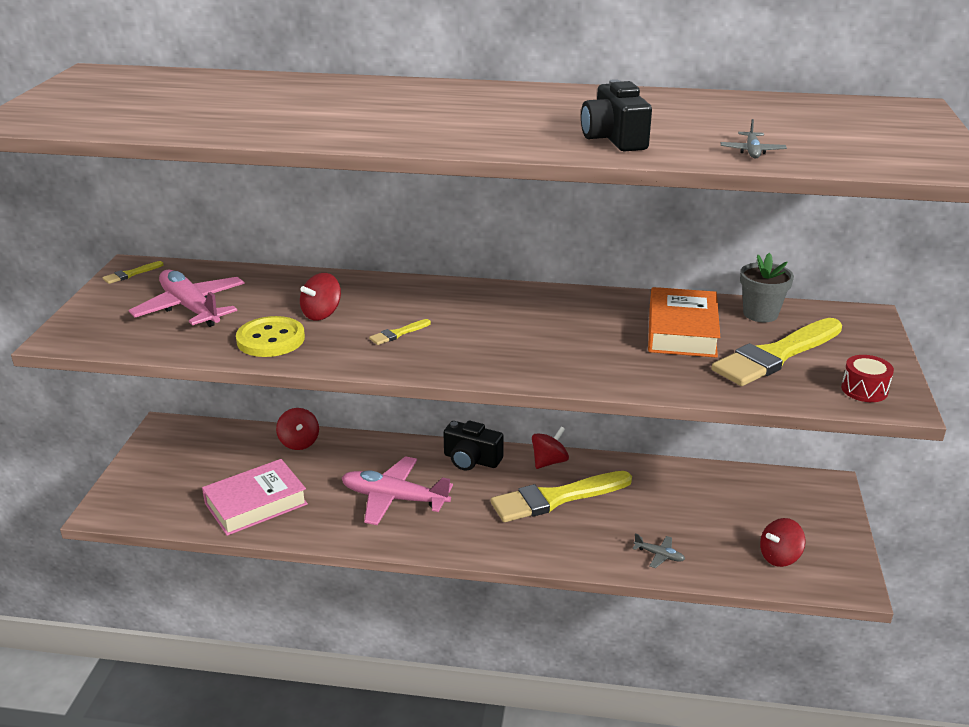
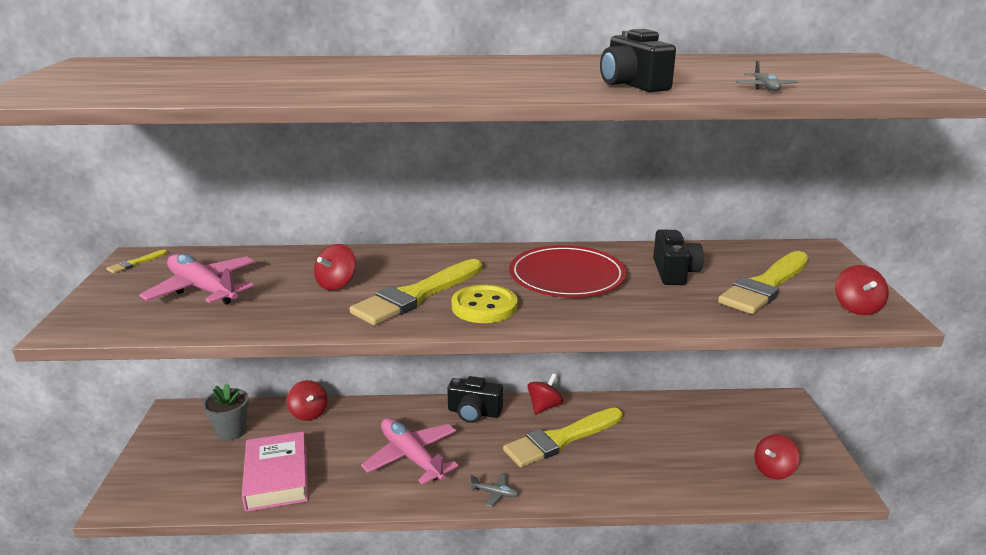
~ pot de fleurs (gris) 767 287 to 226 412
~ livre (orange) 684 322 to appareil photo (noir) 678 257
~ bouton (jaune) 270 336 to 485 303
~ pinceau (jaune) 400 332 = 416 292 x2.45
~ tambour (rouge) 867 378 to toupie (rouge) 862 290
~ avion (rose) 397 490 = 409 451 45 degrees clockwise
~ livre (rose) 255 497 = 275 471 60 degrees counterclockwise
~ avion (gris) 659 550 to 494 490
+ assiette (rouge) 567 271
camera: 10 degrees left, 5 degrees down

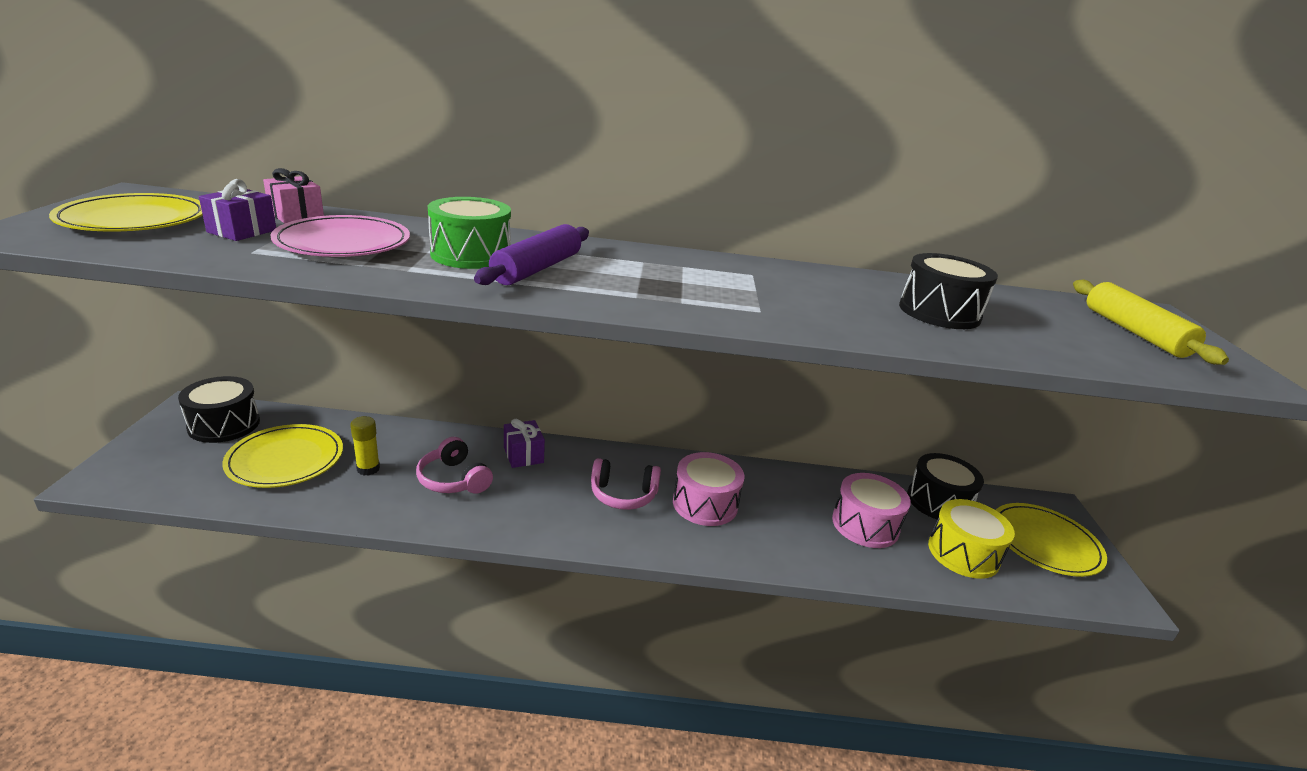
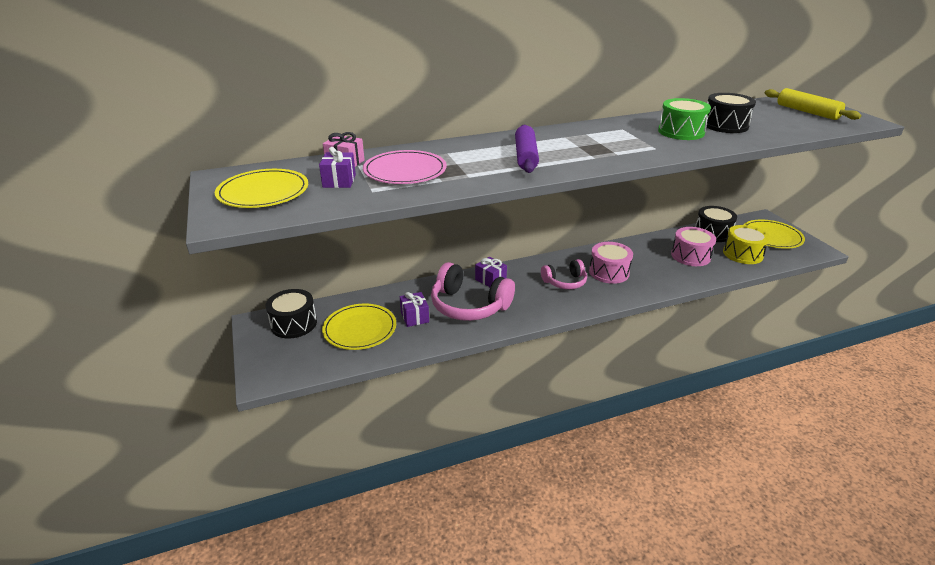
~ tambour (vert) 469 233 to 684 119
~ bâton de colle (jaune) 365 446 to cadeau (violet) 414 309
~ casque audio (rose) 454 465 = 473 291 x1.71
camera: 20 degrees left, 5 degrees up

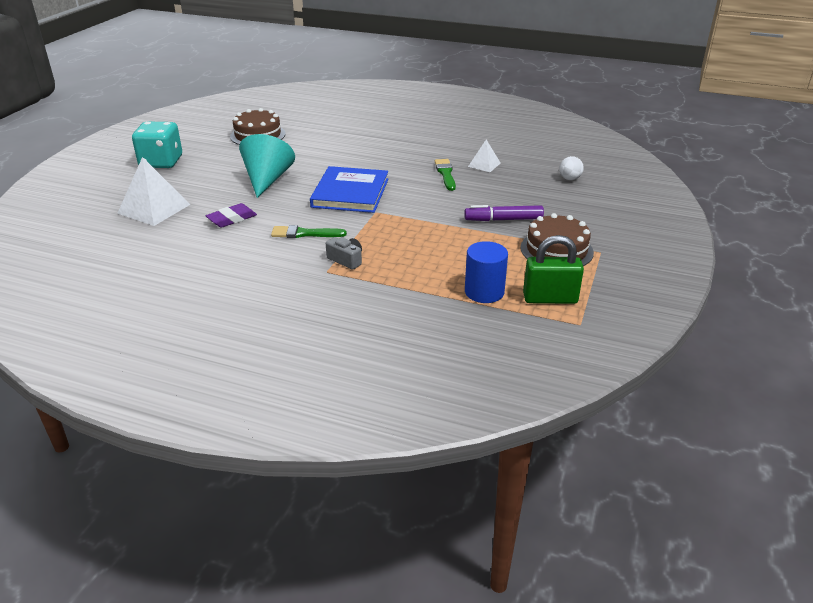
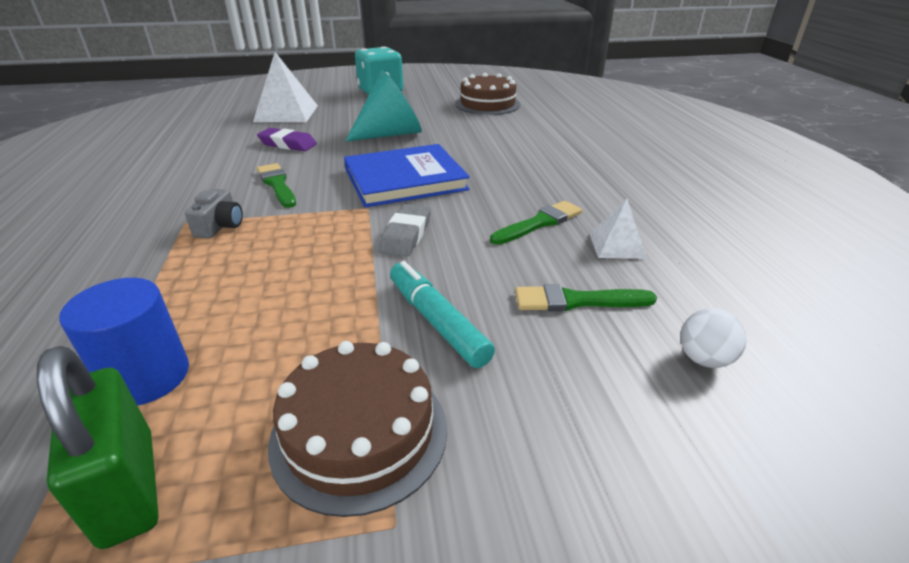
~ feutre (violet) 504 213 to feutre (turquoise) 442 314
+ gomme (gris) 405 230
+ pinceau (vert) 586 297
camera: 60 degrees right, 0 degrees up

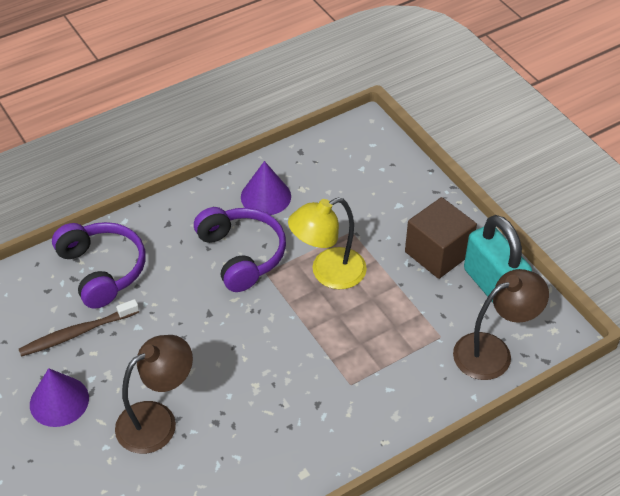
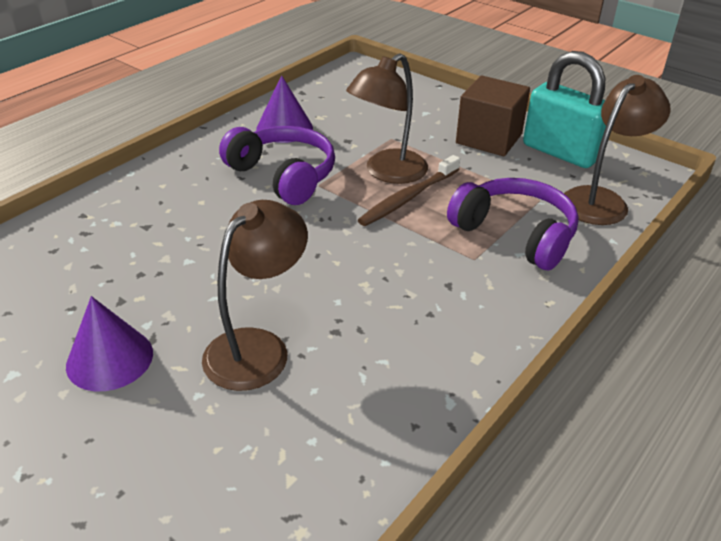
~ lampe (jaune) 327 243 to lampe (marron) 387 118
~ casque audio (violet) 99 265 to 513 224
~ brosse à dents (marron) 79 328 to 409 190
camera: 20 degrees left, 10 degrees down

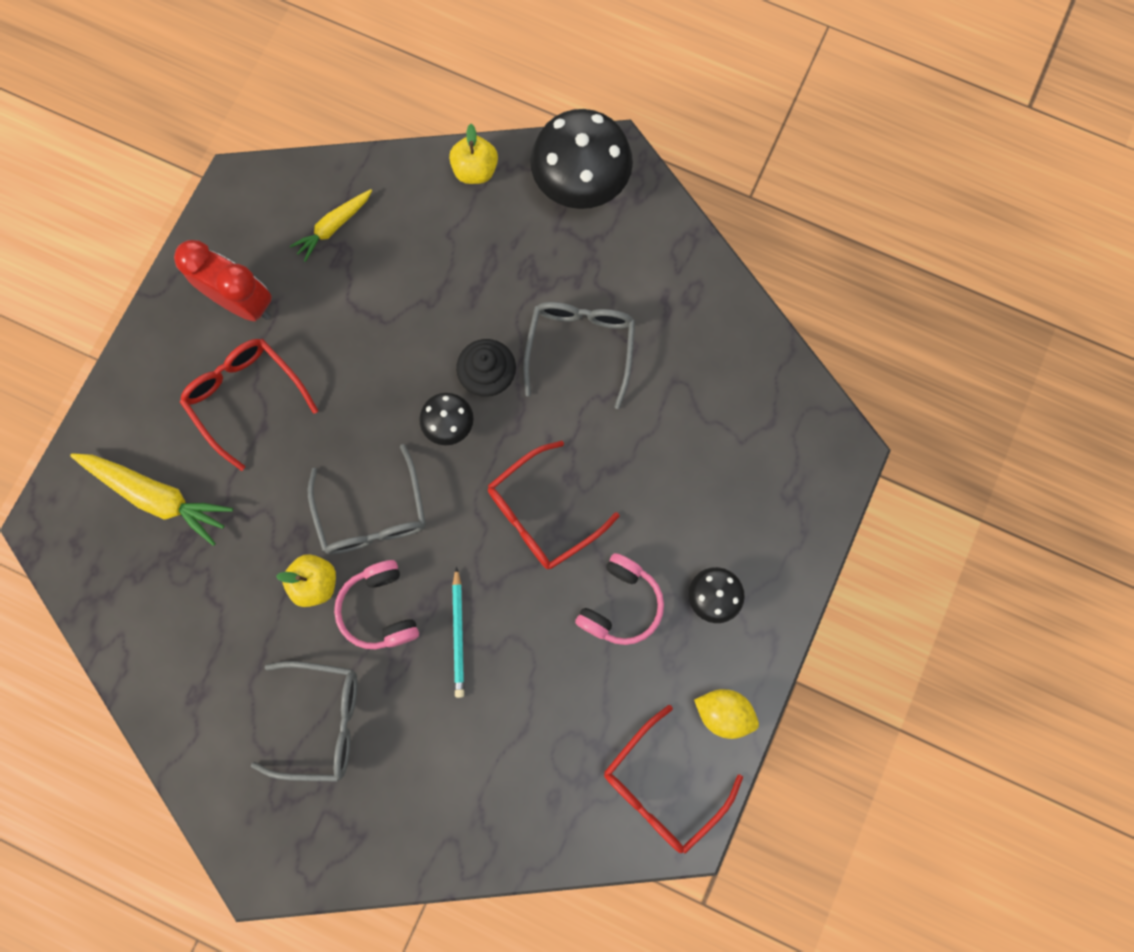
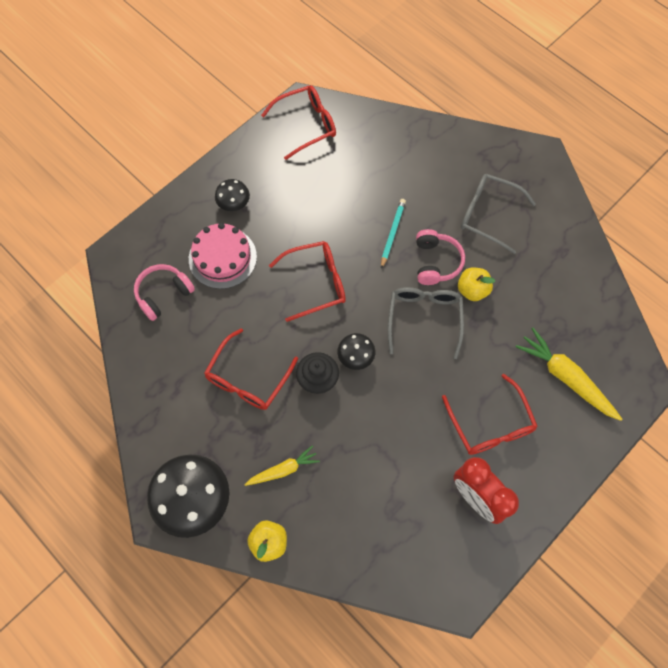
~ carotte (jaune) 331 225 to 282 466
~ lunettes (gris) 579 355 to lunettes (rouge) 251 369
~ casque audio (rose) 619 599 to 164 292
- citron (jaune) 726 714
+ gâteau (rose) 223 256
camera: 160 degrees left, 10 degrees down

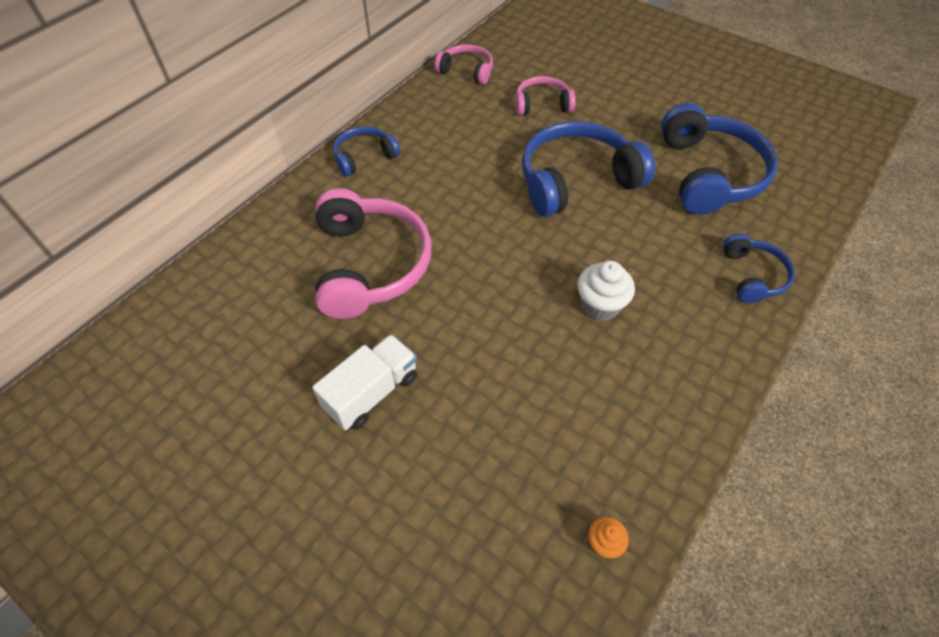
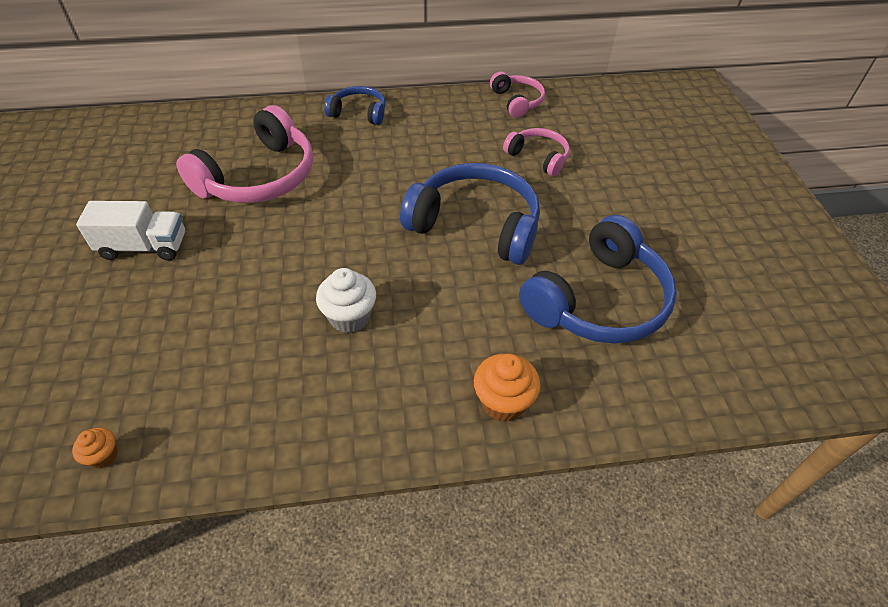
~ casque audio (bleu) 759 268 to muffin (orange) 507 387
camera: 45 degrees right, 5 degrees down

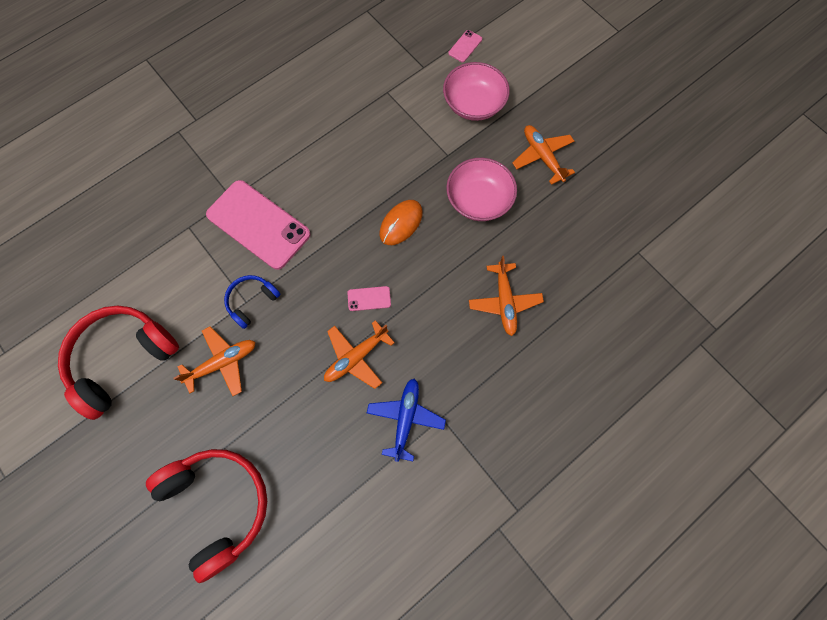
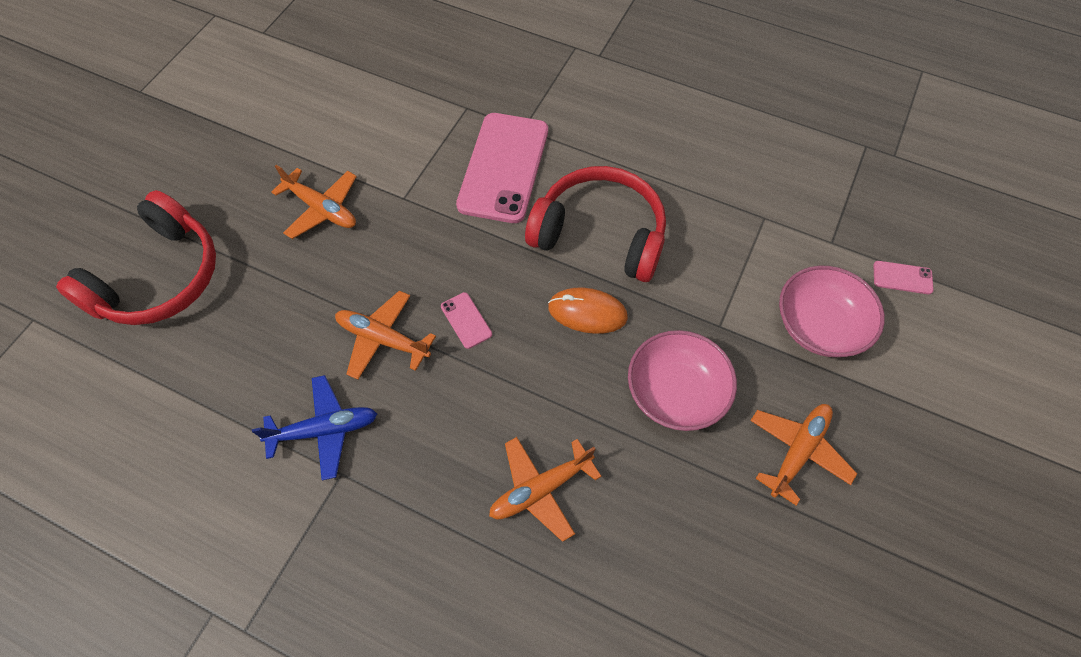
- casque audio (bleu) 252 302
~ casque audio (rouge) 118 363 to 595 224
camera: 65 degrees right, 10 degrees down

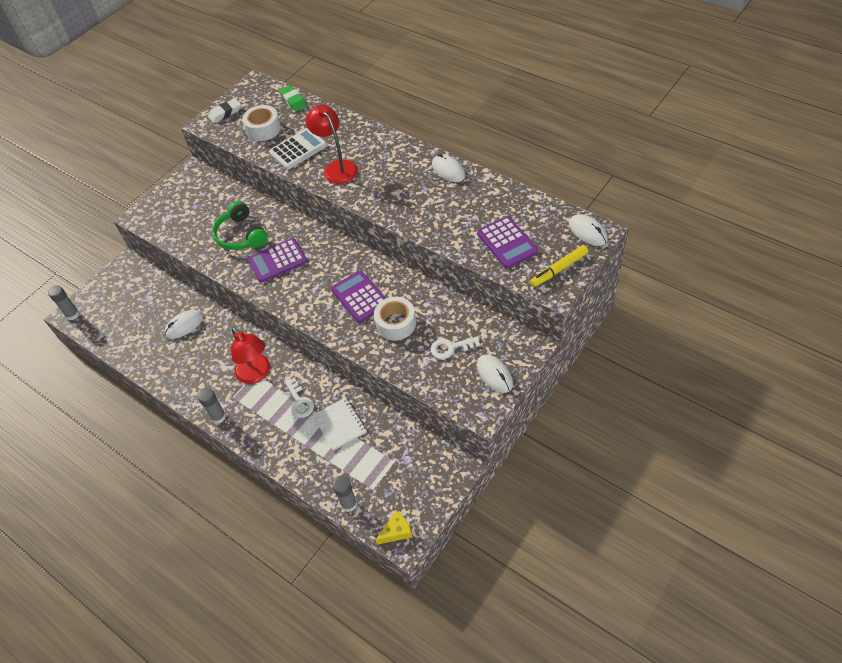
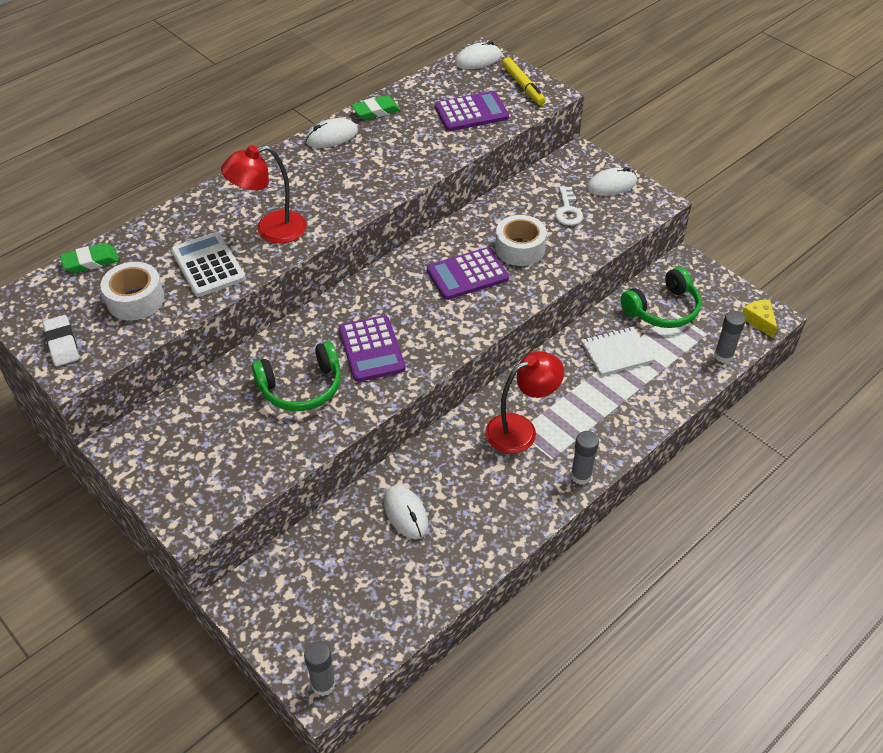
- clé (blanc) 299 398
+ gomme (vert) 376 107
+ casque audio (vert) 660 297
camera: 85 degrees left, 5 degrees down

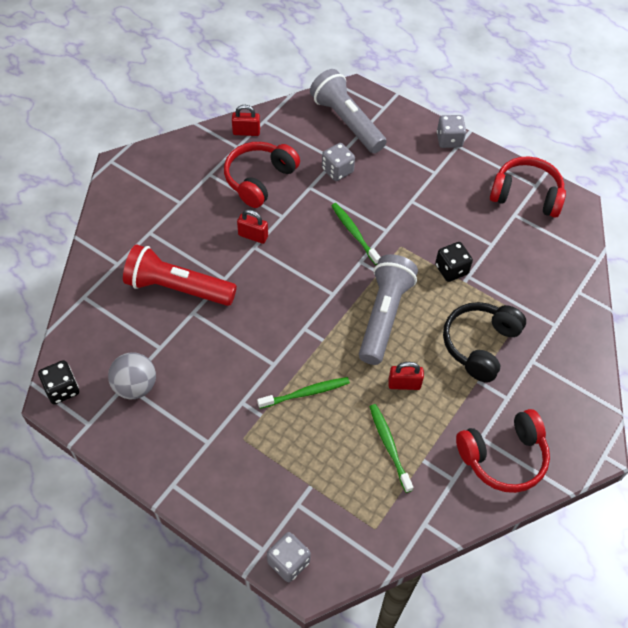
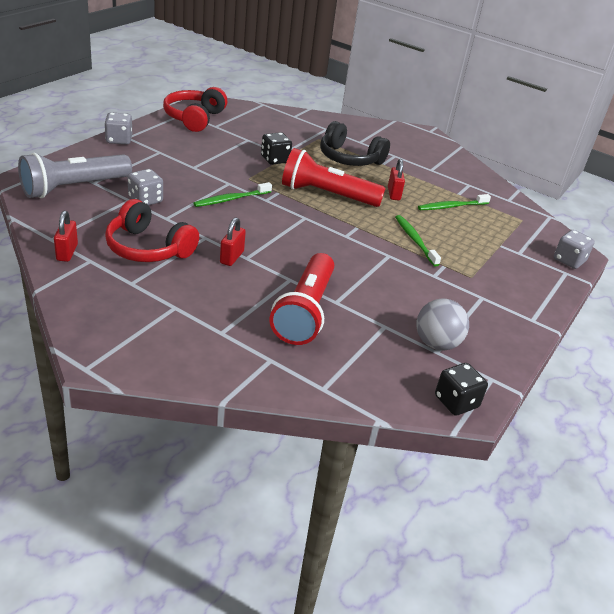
~ lampe de poche (gris) 388 309 to lampe de poche (rouge) 334 177
- casque audio (rouge) 503 451
camera: 95 degrees left, 20 degrees down

